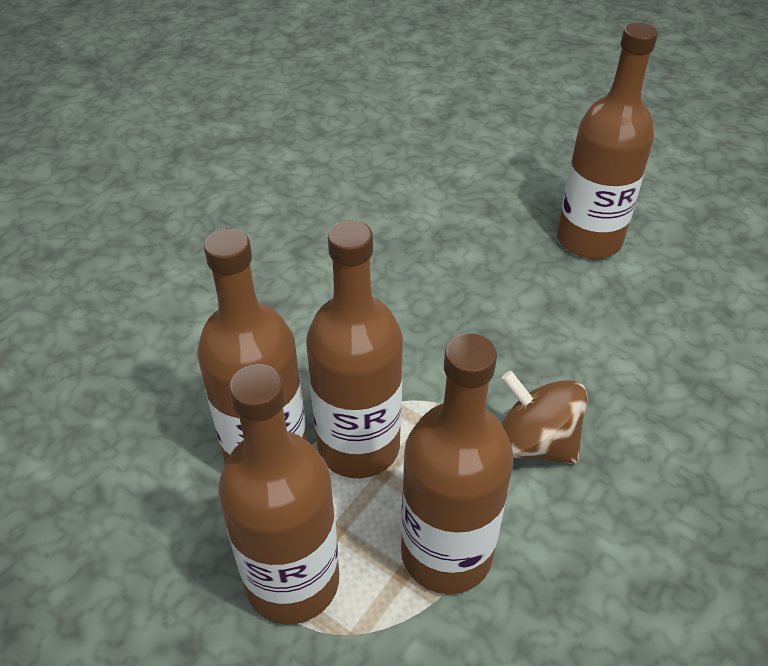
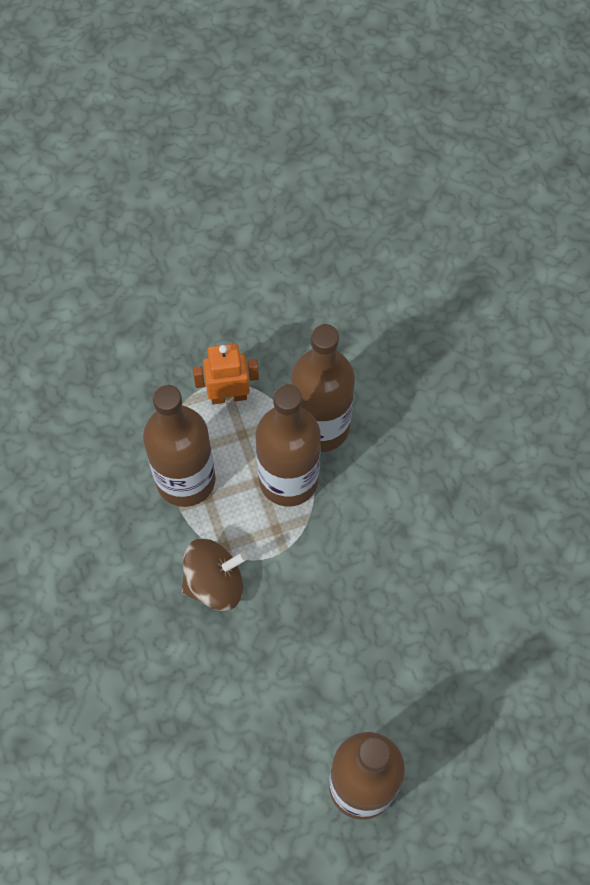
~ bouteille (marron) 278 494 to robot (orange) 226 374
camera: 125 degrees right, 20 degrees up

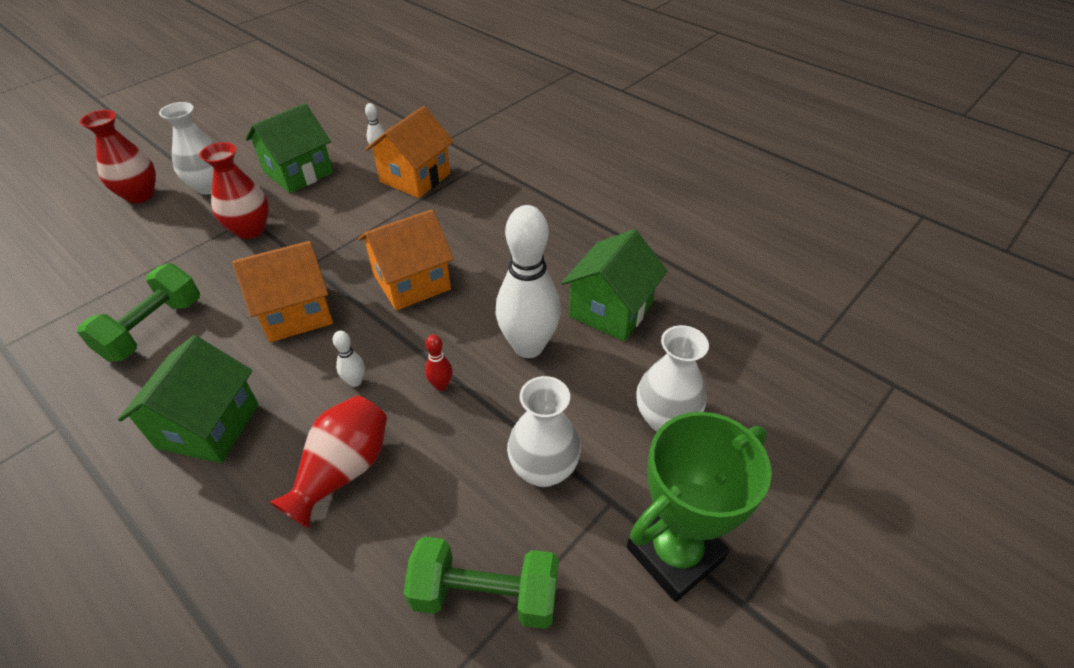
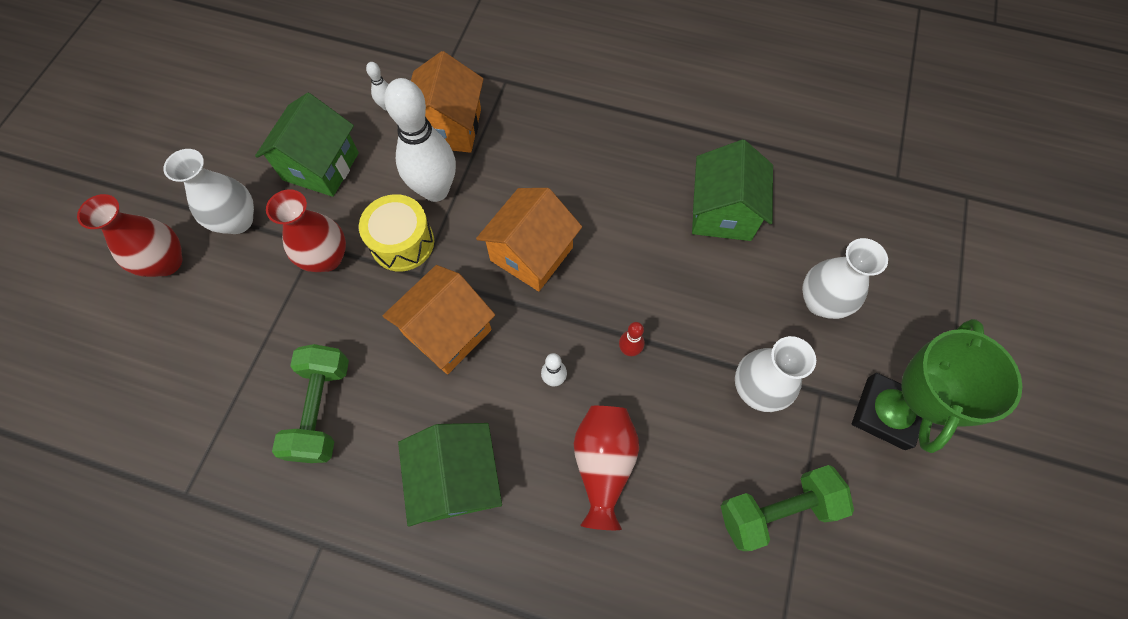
~ quille (blanc) 528 281 to 420 140
+ tambour (jaune) 396 233
camera: 25 degrees left, 20 degrees up

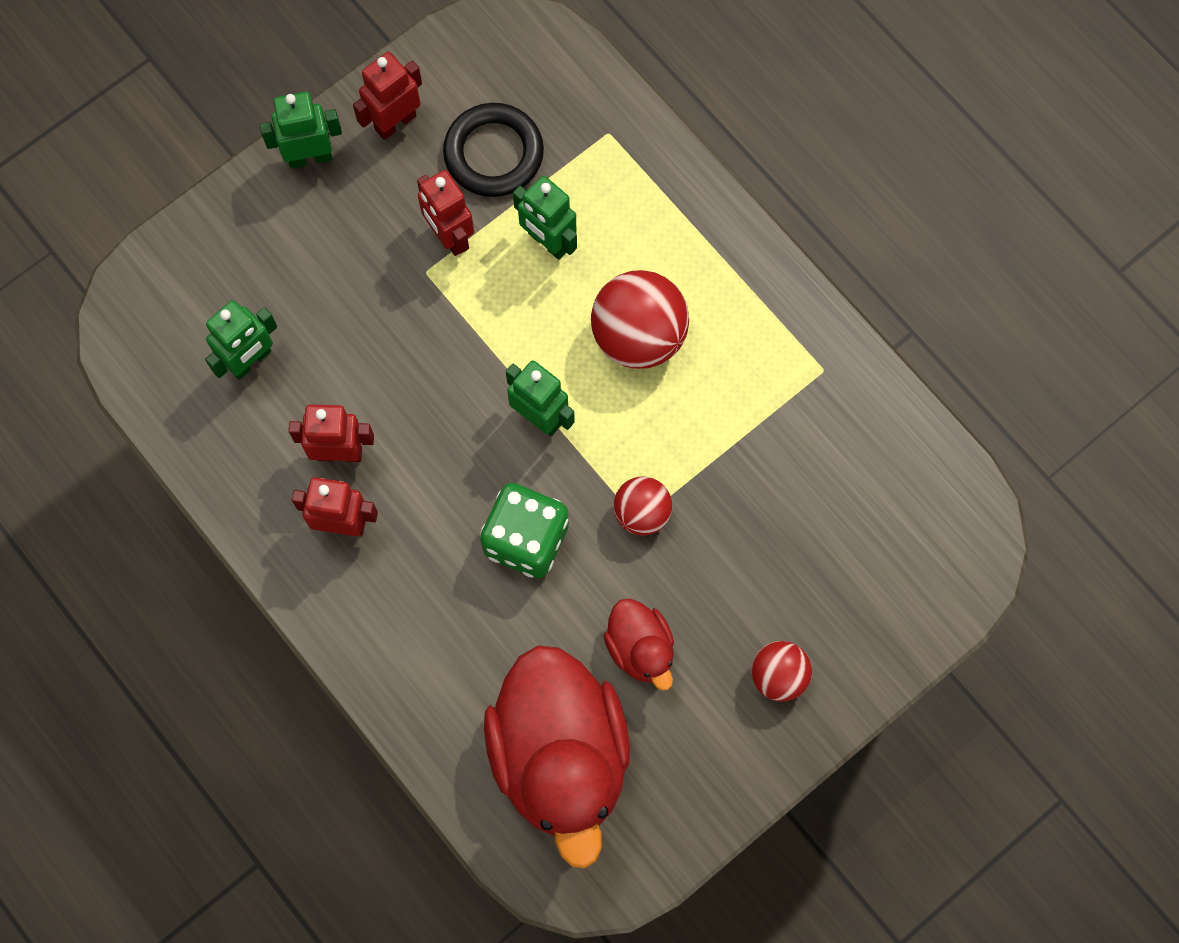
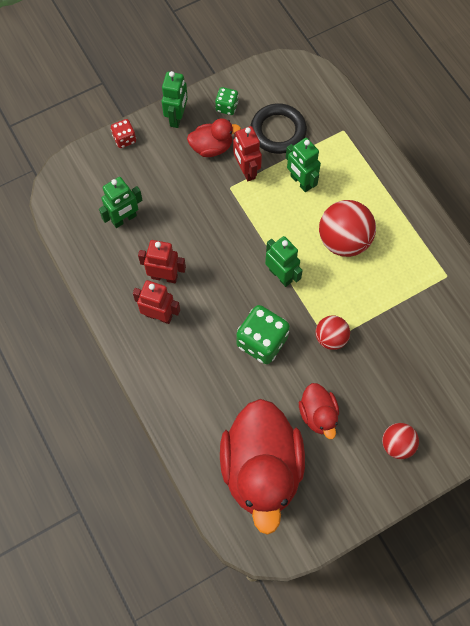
~ robot (rouge) 387 96 to dé (vert) 226 101
~ robot (vert) 301 130 = 175 99 105 degrees clockwise
+ canard (rouge) 214 137
+ dé (rouge) 123 133
camera: 10 degrees right, 5 degrees down

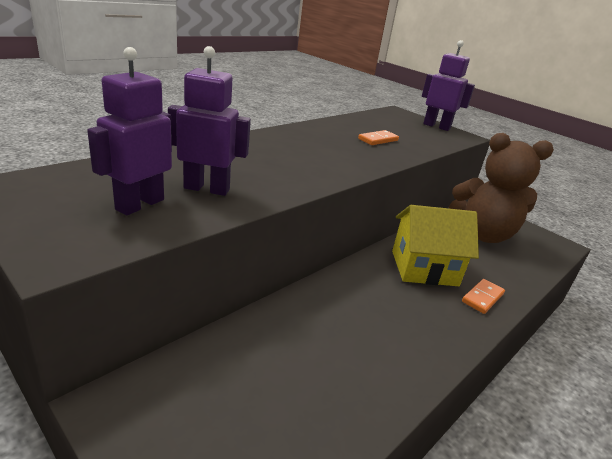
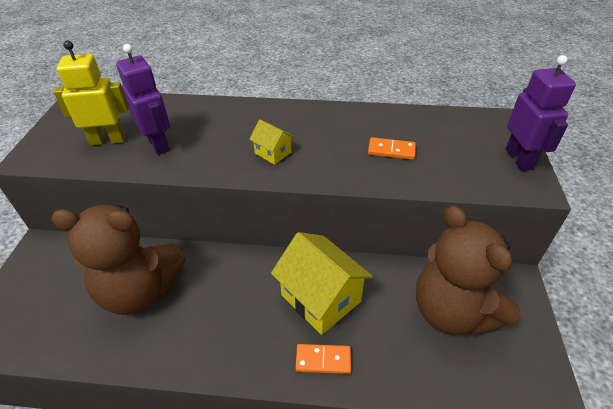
~ robot (violet) 129 131 to robot (jaune) 91 93
+ maison (jaune) 271 142
+ ours en peluche (marron) 118 260
camera: 55 degrees right, 15 degrees up

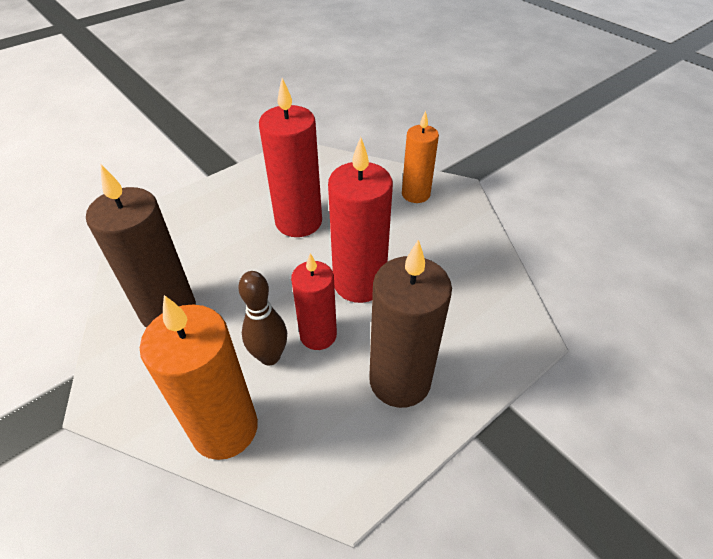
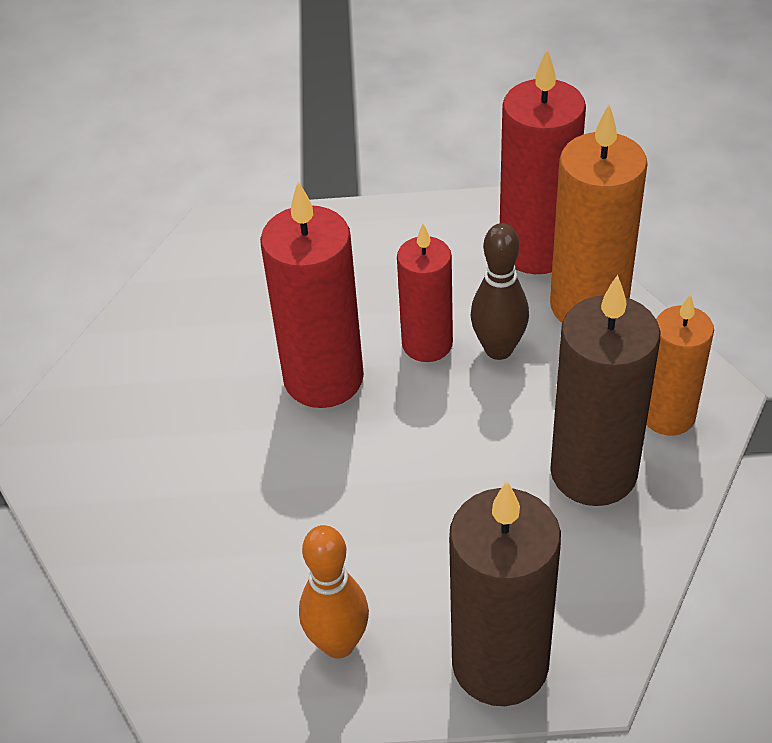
~ bougie (rouge) 290 157 to 543 161
~ bougie (orange) 420 157 to 680 365
~ bougie (marron) 410 324 to 505 593
+ quille (orange) 334 591
camera: 140 degrees left, 0 degrees up

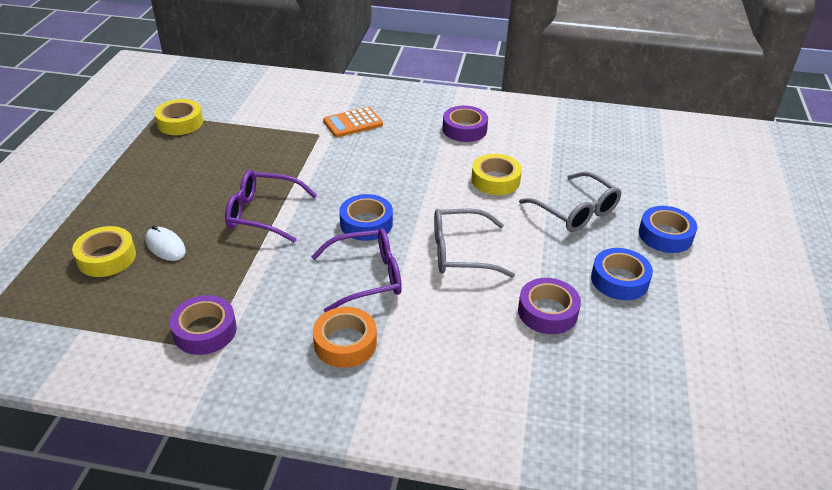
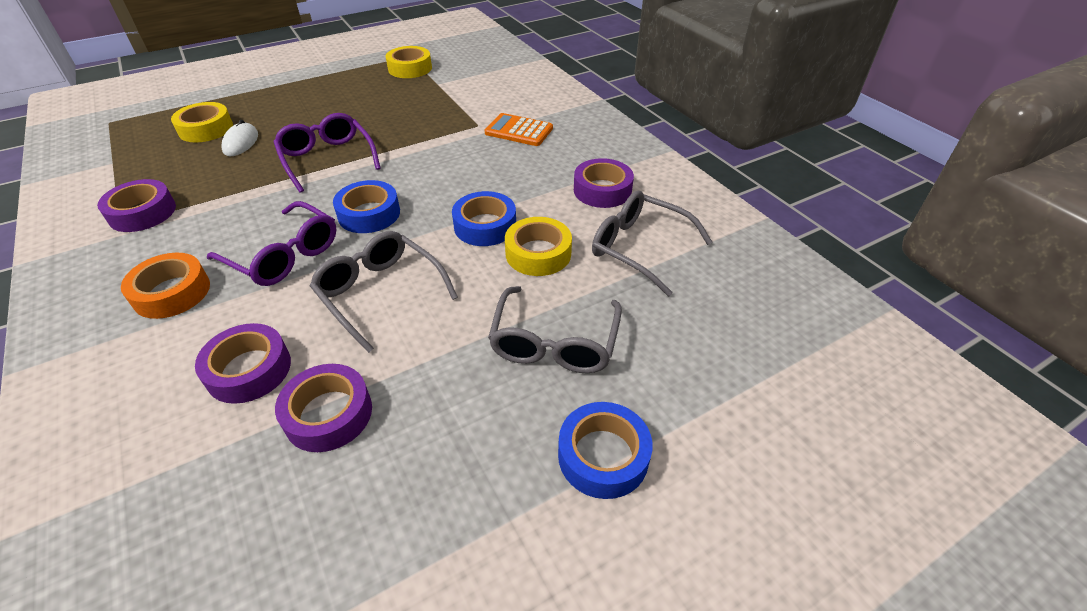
~ ruban adhésif (bleu) 622 274 to 484 218
+ lunettes (gris) 652 243
+ ruban adhésif (violet) 243 363
camera: 50 degrees right, 5 degrees up

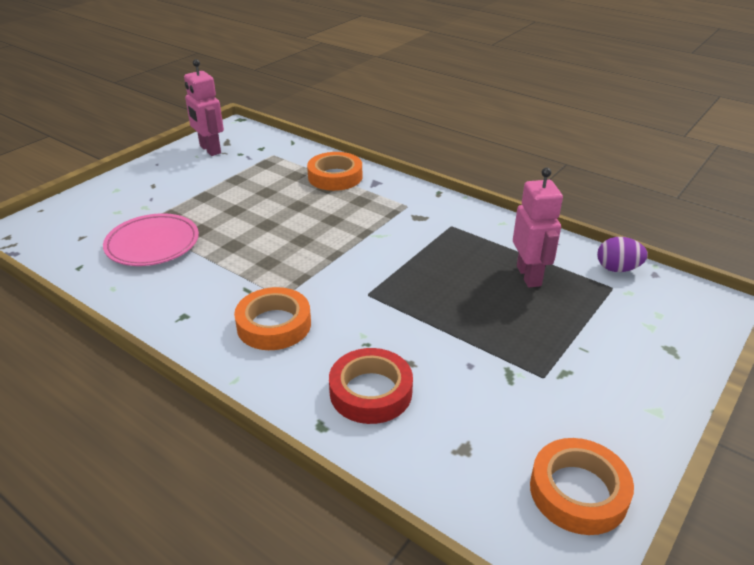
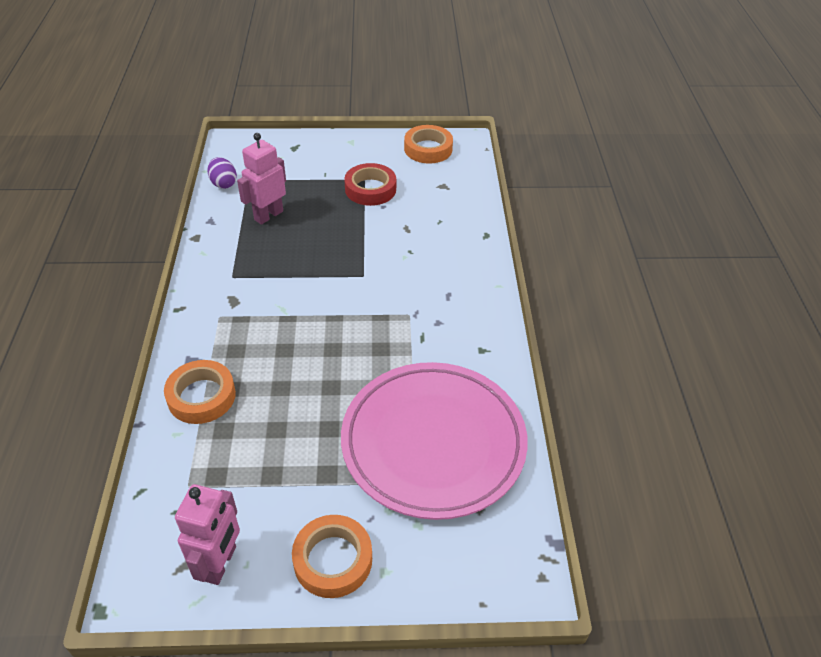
~ assiette (rose) 151 239 = 434 441 x1.82
~ ruban adhésif (orange) 272 318 to 332 556
~ ruban adhésif (rouge) 371 386 to 370 184
camera: 130 degrees left, 10 degrees up

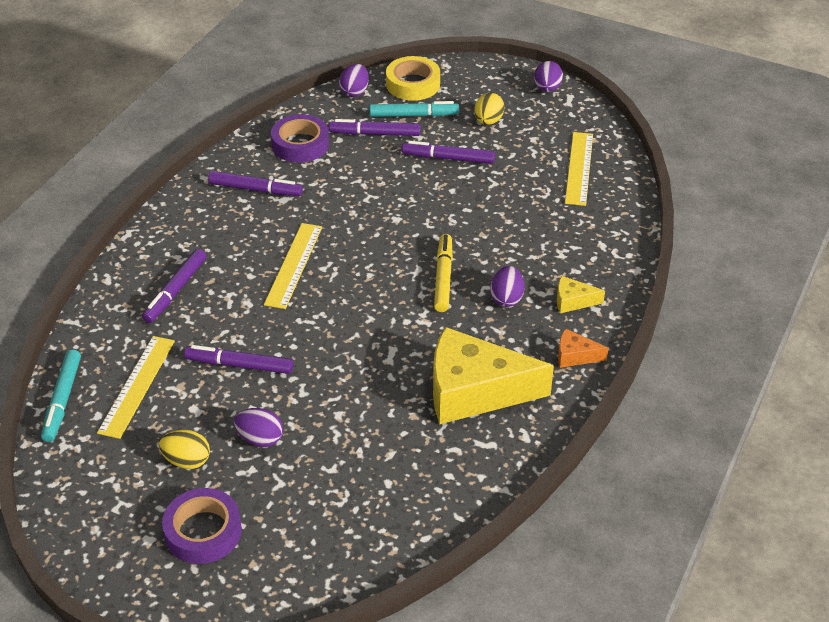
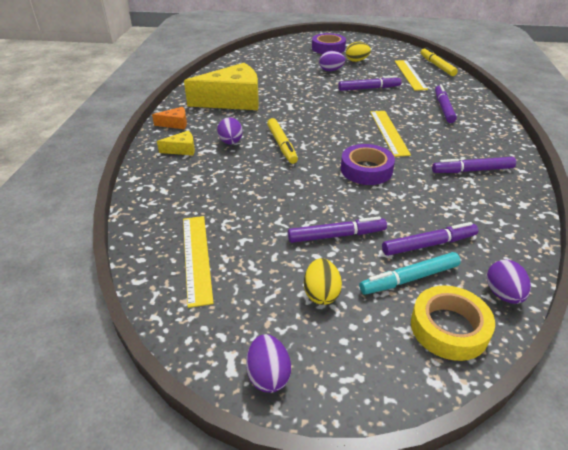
~ ruban adhésif (violet) 300 138 to 368 164
~ feutre (turquoise) 61 396 to feutre (jaune) 439 61
camera: 160 degrees right, 5 degrees down

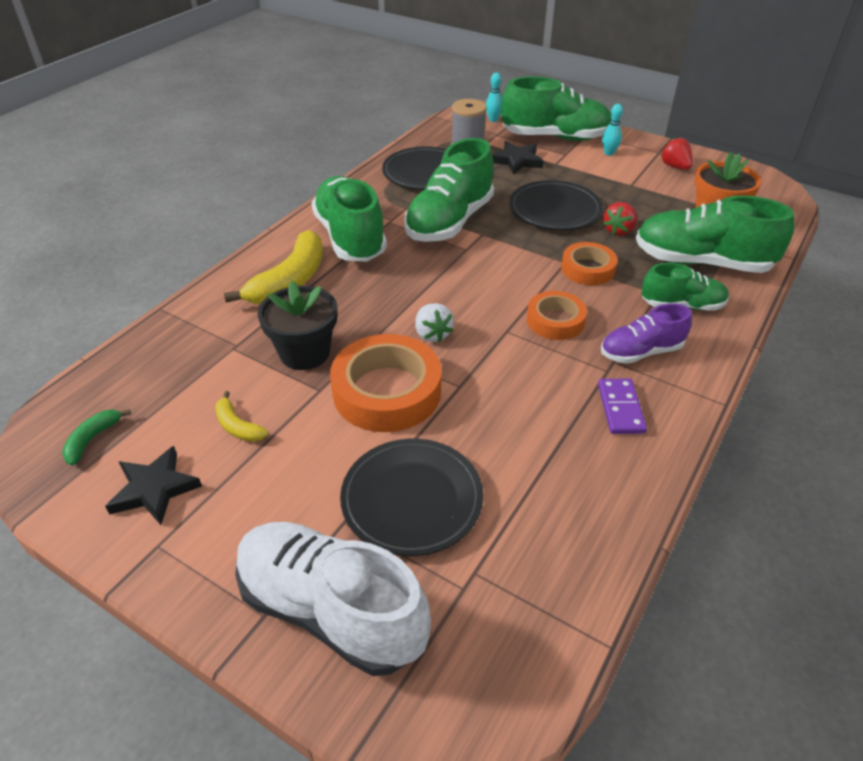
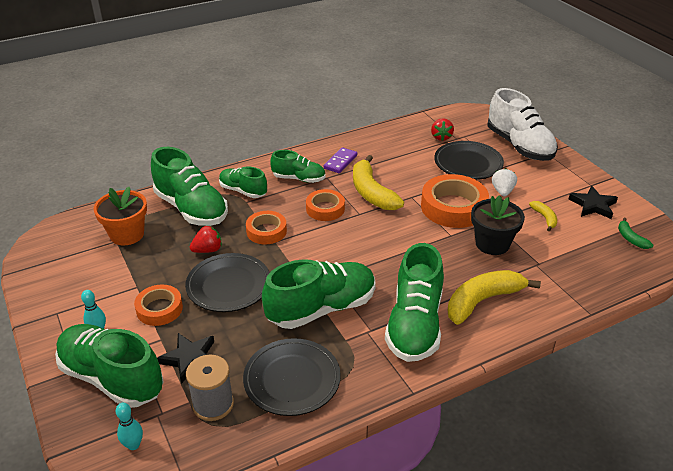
~ fraise (rouge) 677 153 to 442 129
~ fraise (blanc) 434 323 to 504 182
~ chaussure (violet) 646 333 to chaussure (vert) 298 166
~ banane (vert) 96 437 = 635 233 105 degrees clockwise
+ banane (jaune) 378 182
+ ruban adhésif (orange) 158 305
camera: 150 degrees left, 5 degrees down

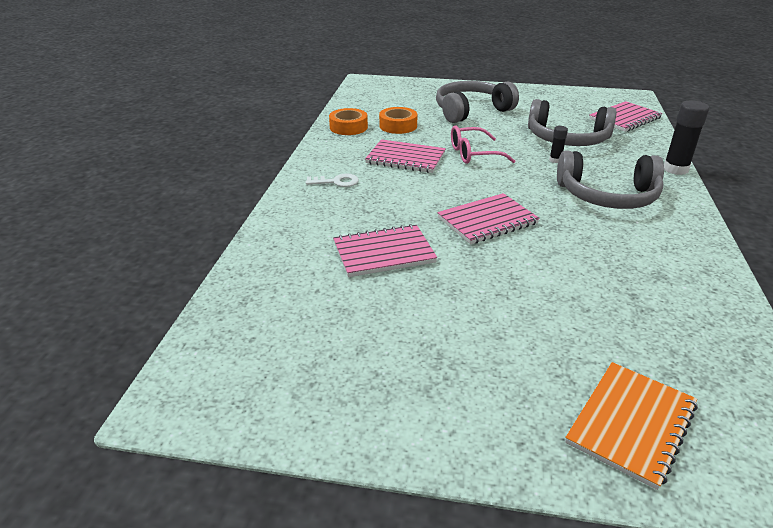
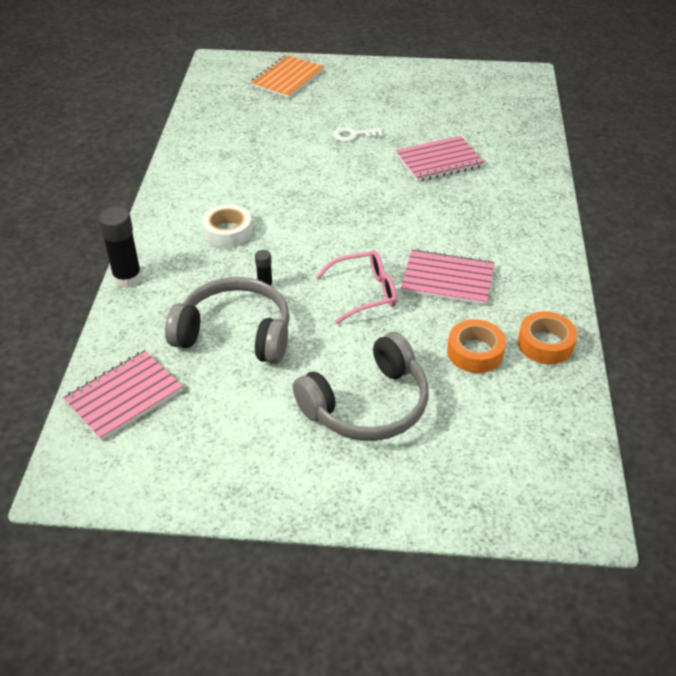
~ casque audio (gris) 610 179 to ruban adhésif (blanc) 227 226
~ clé (blanc) 332 180 to 358 134
- carnet (rose) 488 218
camera: 175 degrees right, 10 degrees up

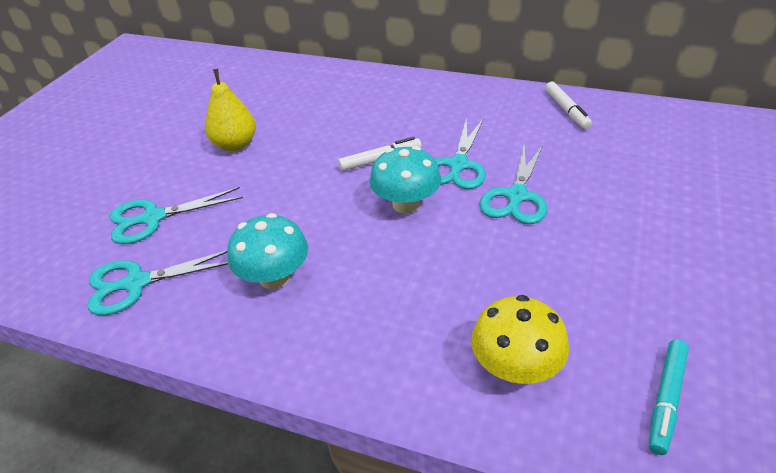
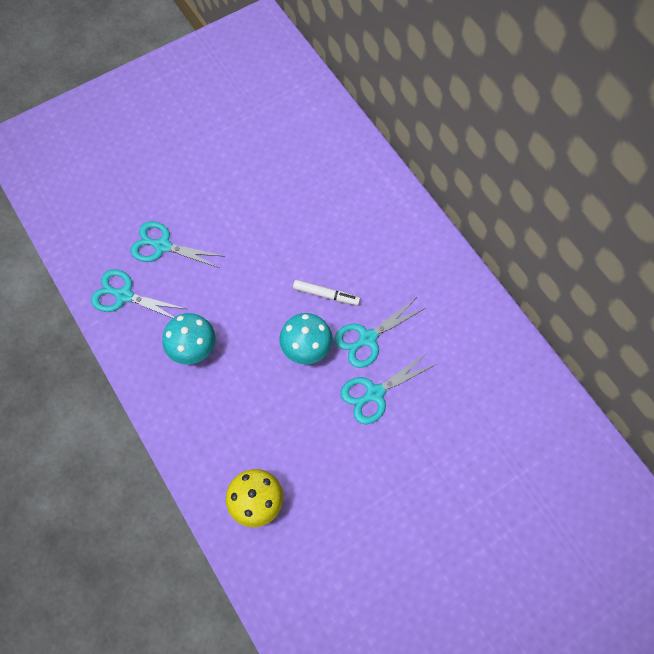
- poire (jaune) 230 110
- feutre (blanc) 568 106
- feutre (turquoise) 669 397
camera: 35 degrees right, 25 degrees up

